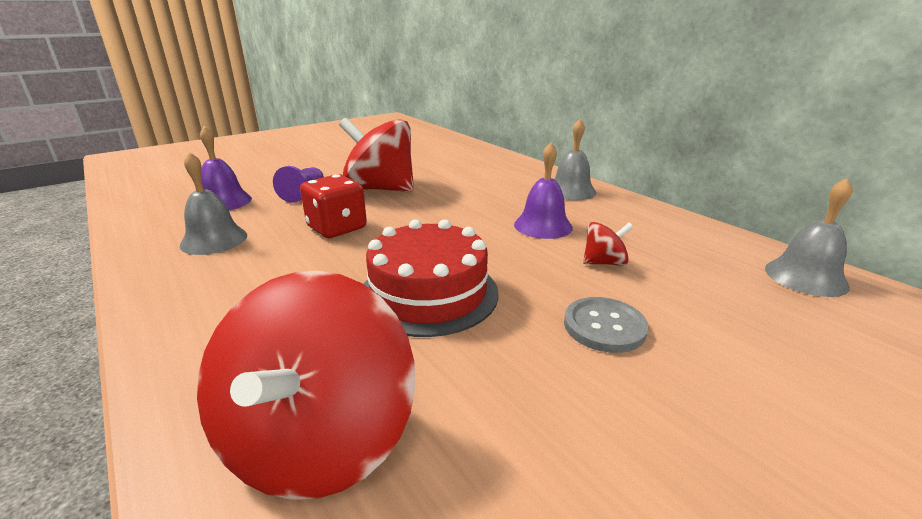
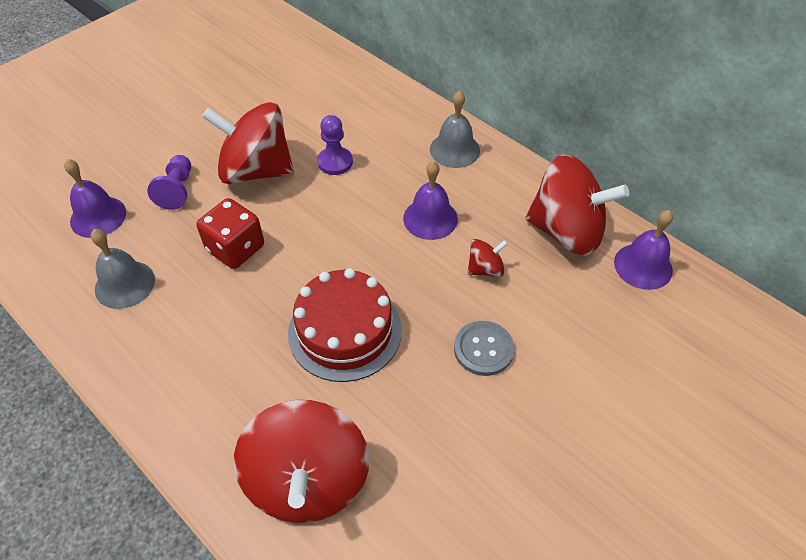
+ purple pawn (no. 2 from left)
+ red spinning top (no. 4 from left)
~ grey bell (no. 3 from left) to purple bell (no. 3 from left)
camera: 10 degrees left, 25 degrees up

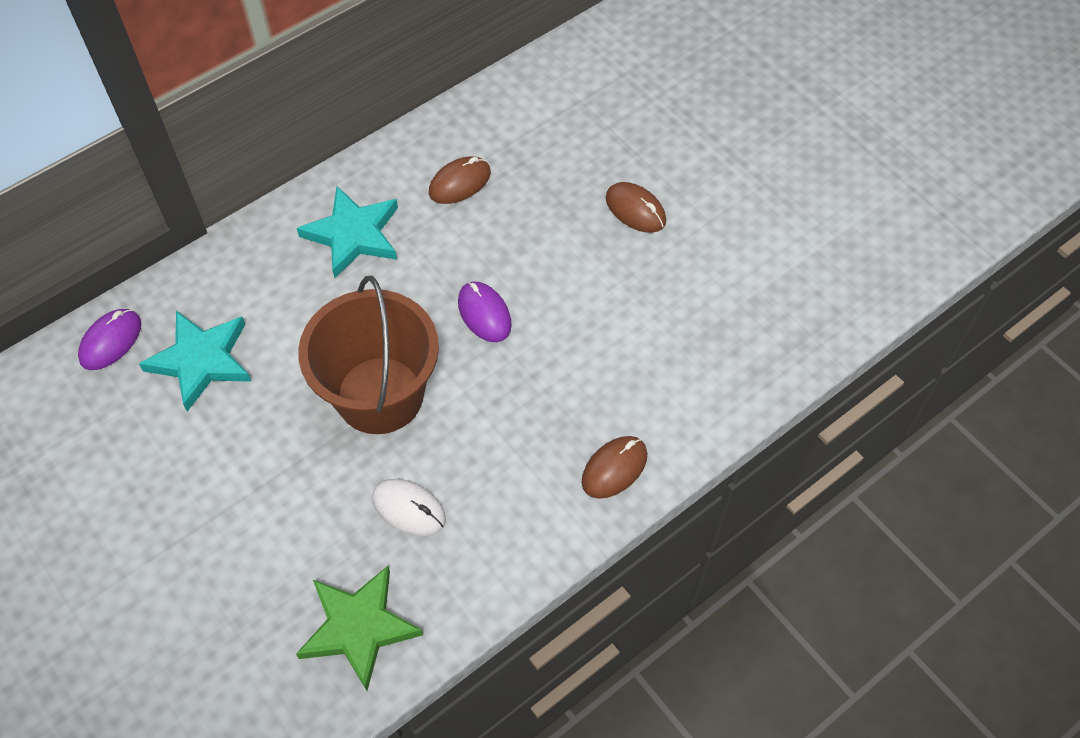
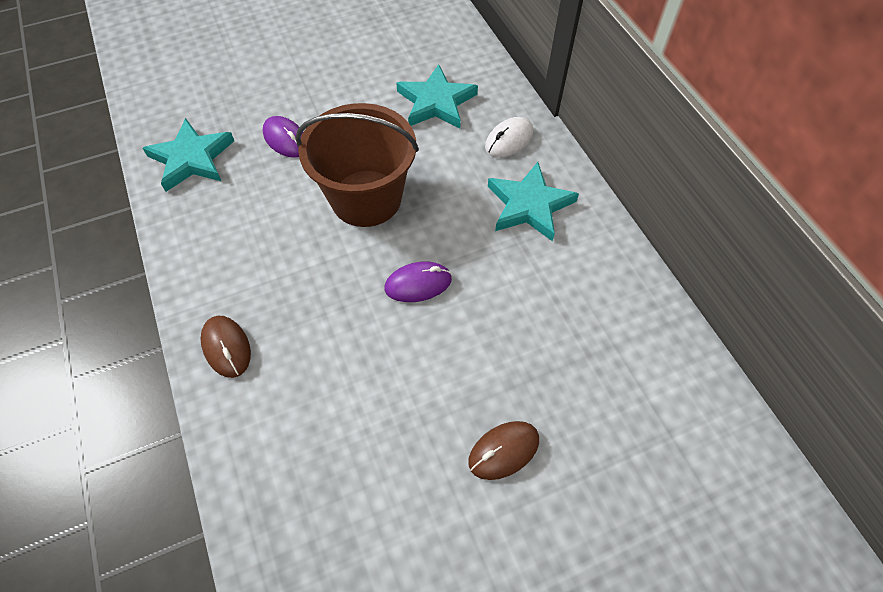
~ green star to turquoise star (no. 1 from left)
~ purple mouse (no. 1 from left)
~ white mouse
- brown mouse (no. 1 from left)
camera: 105 degrees right, 0 degrees up

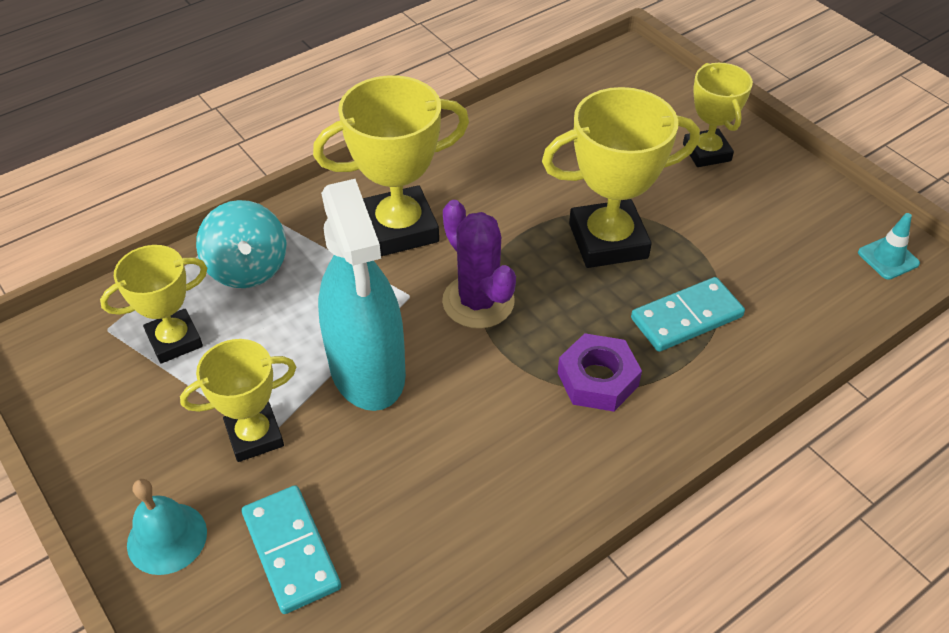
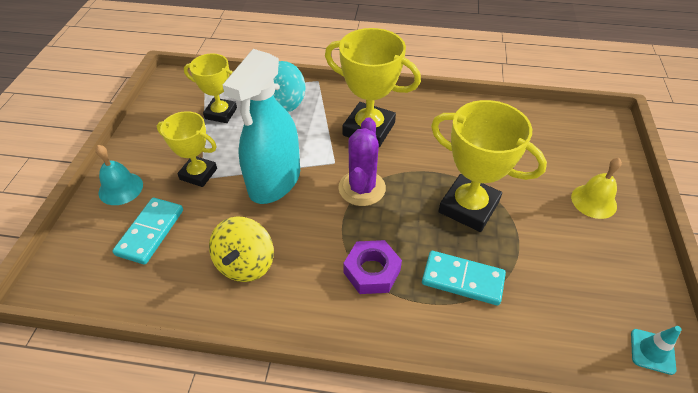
+ yellow spinning top
~ yellow trophy (no. 5 from left) to yellow bell
camera: 45 degrees right, 0 degrees up

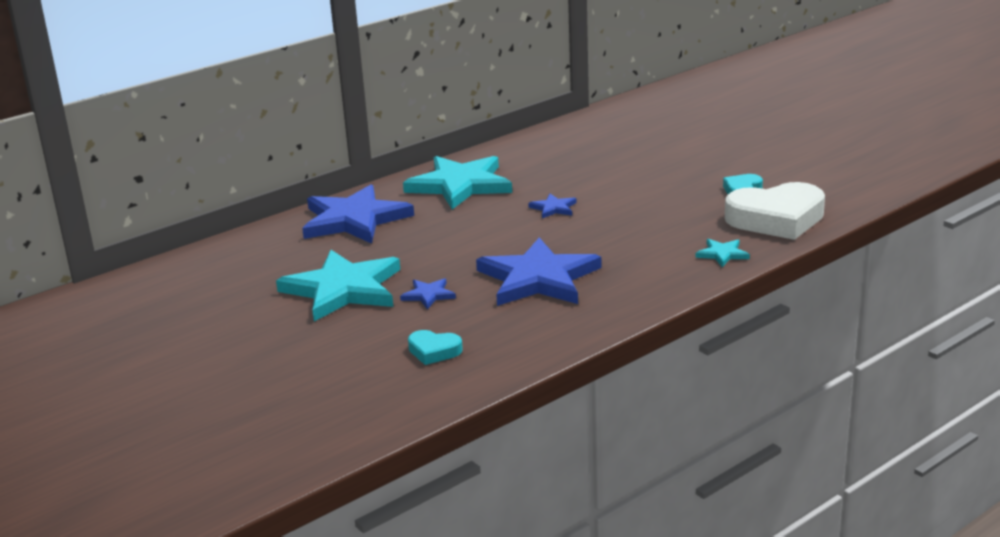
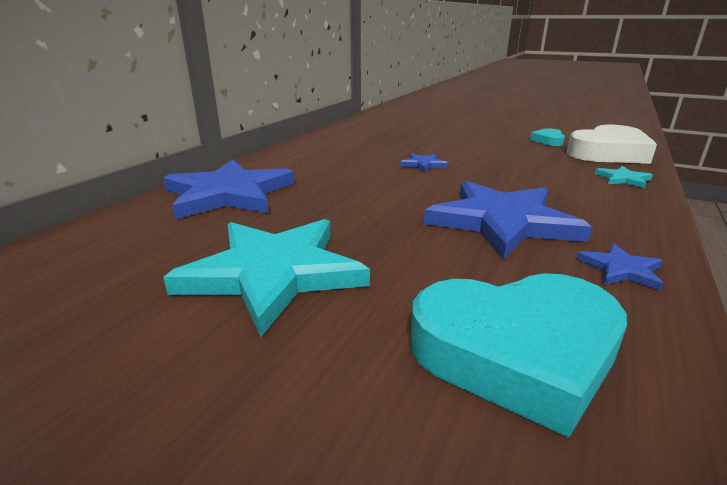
~ turquoise heart (no. 1 from left) x2.12
~ blue star (no. 2 from left in the first image) to blue star (no. 4 from left)
- turquoise star (no. 2 from left)
camera: 25 degrees left, 0 degrees up

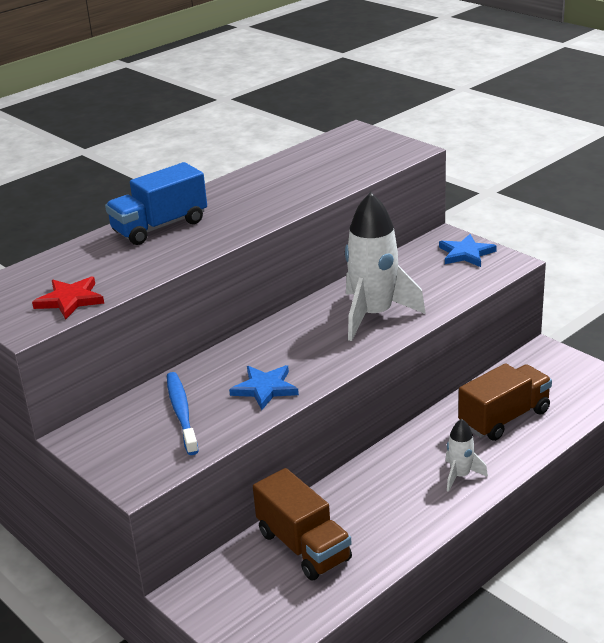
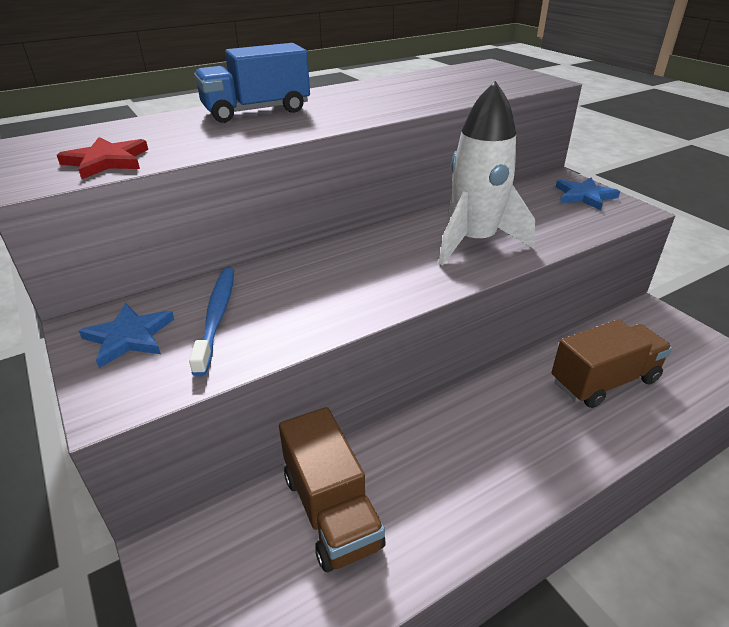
~ blue star (no. 1 from left)
- white rocket (no. 2 from left)
camera: 10 degrees right, 5 degrees up

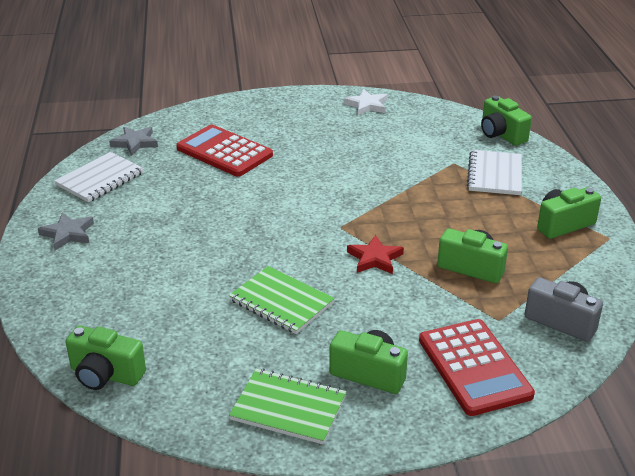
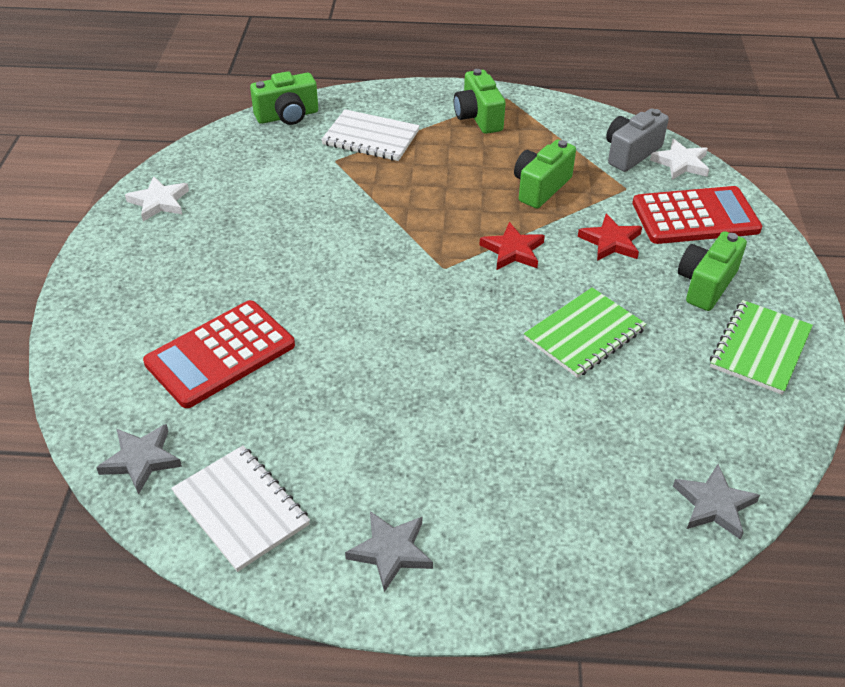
+ red star (no. 2 from left)
+ white star (no. 2 from left)
~ green camera (no. 1 from left) to grey star (no. 3 from left)
camera: 80 degrees left, 10 degrees up

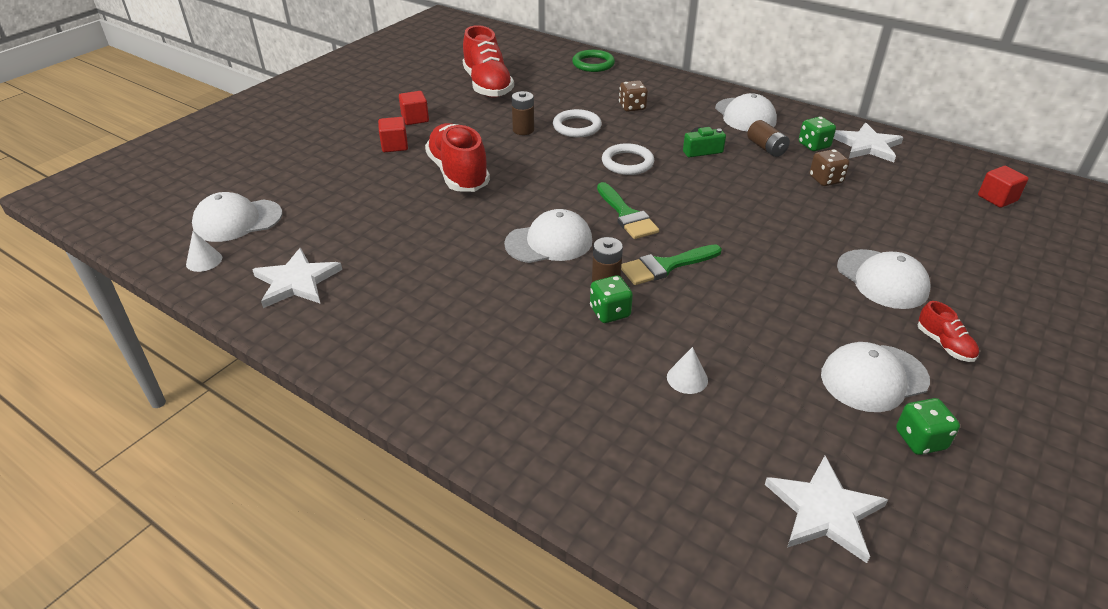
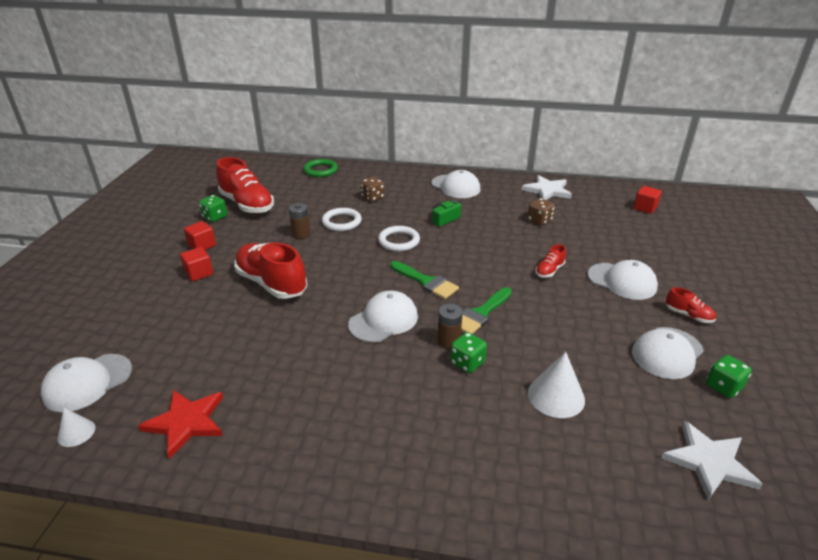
~ white star (no. 1 from left) to red star
~ green dice (no. 2 from left in the first image) to green dice (no. 1 from left)
~ white cone (no. 2 from left) x1.74
+ red shoe (no. 3 from left)
- brown battery (no. 3 from left)
camera: 25 degrees left, 5 degrees down

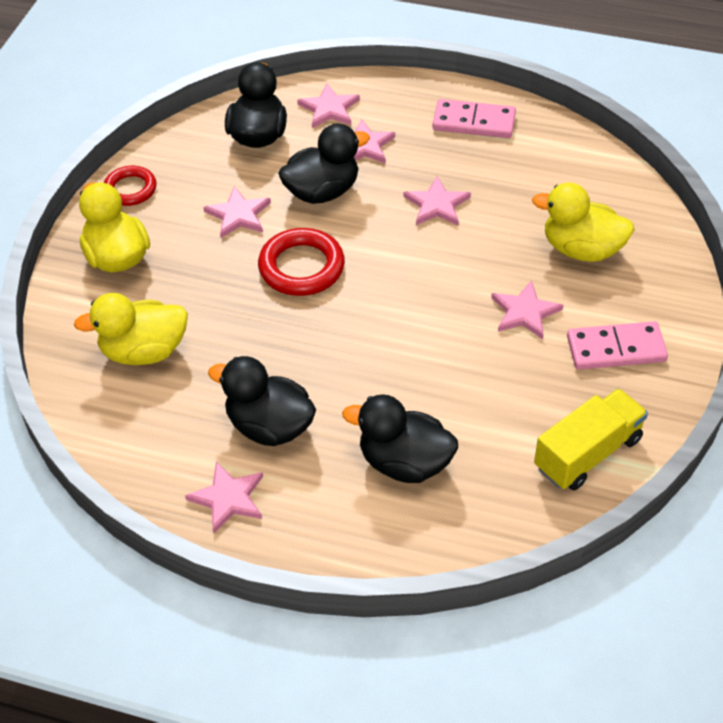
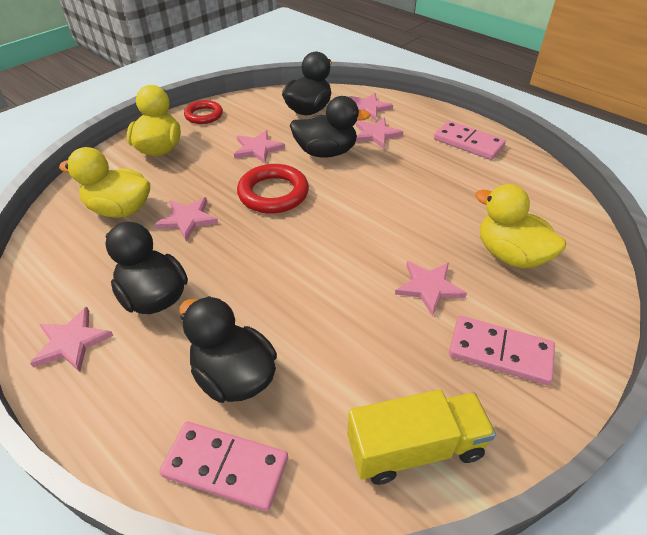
~ pink star (no. 5 from left in the first image) to pink star (no. 2 from left)
+ pink domino (no. 1 from left)
camera: 25 degrees right, 5 degrees down

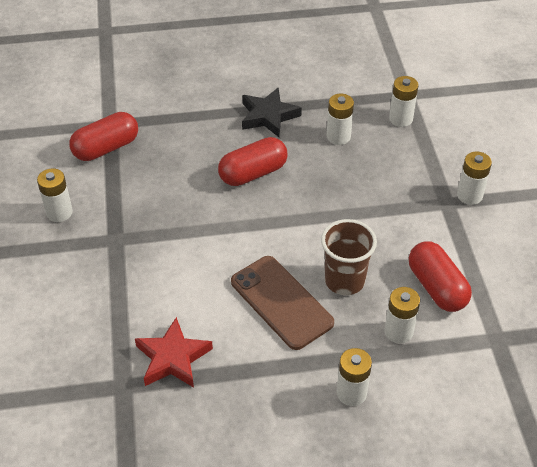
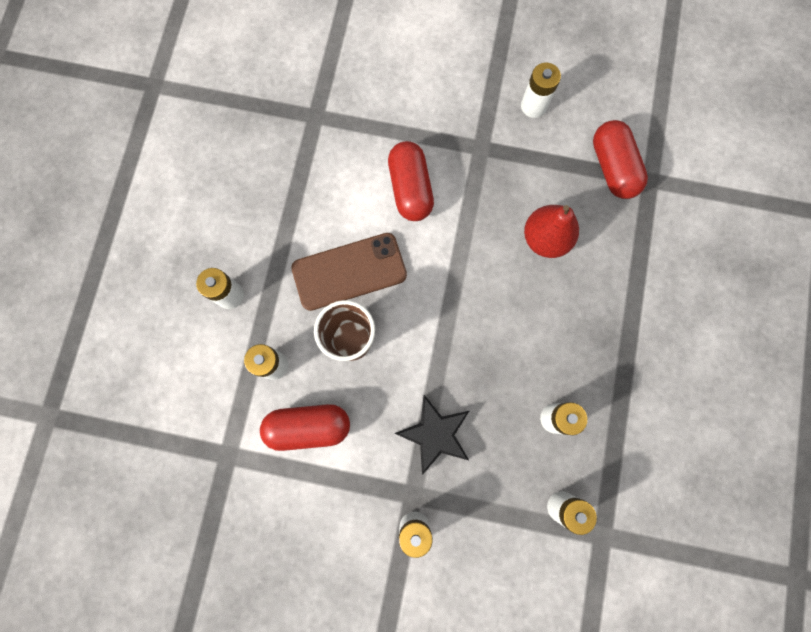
~ red capsule (no. 2 from left)
~ black star
+ red pear
- red star
camera: 110 degrees right, 30 degrees up

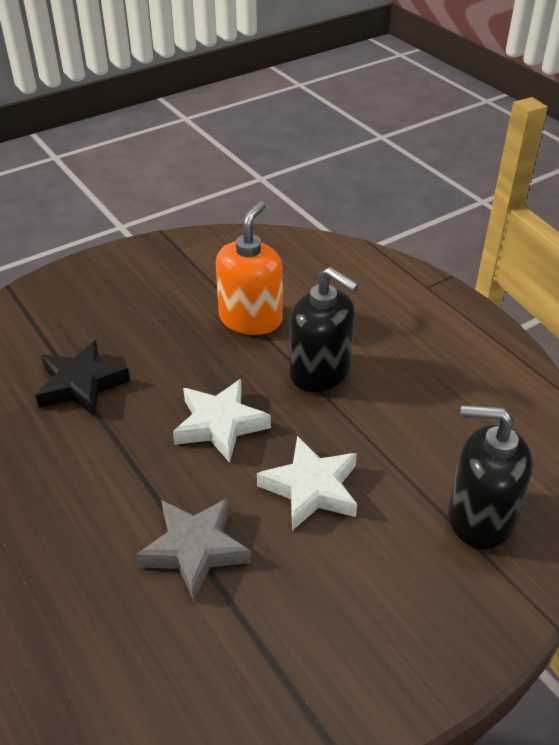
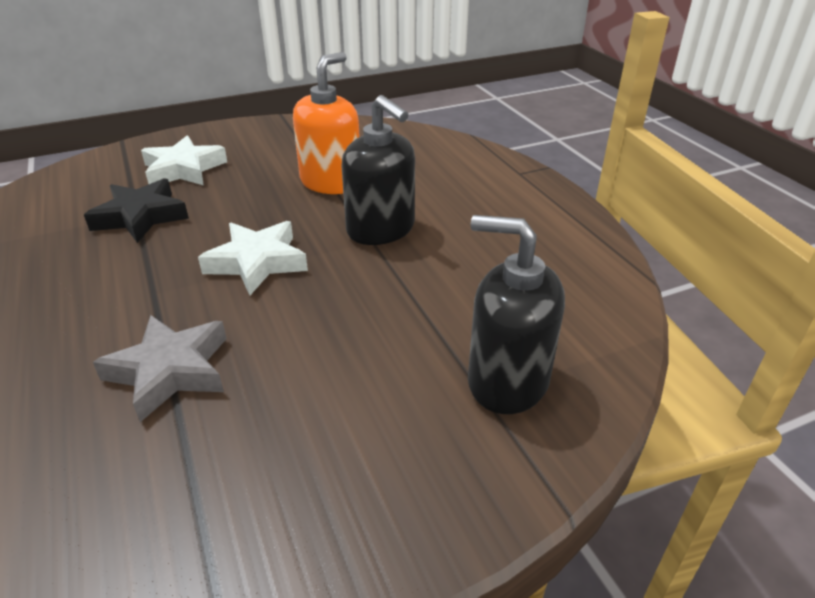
~ white star (no. 2 from left in the first image) to white star (no. 1 from left)
camera: 10 degrees right, 5 degrees down

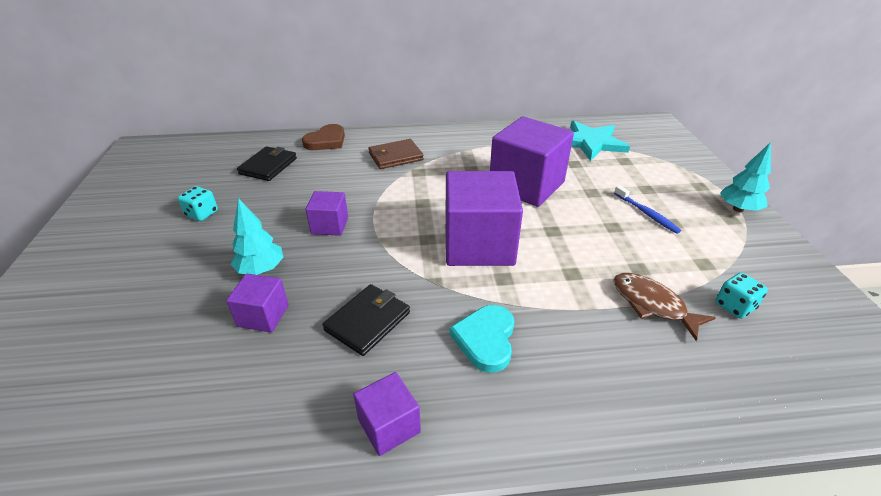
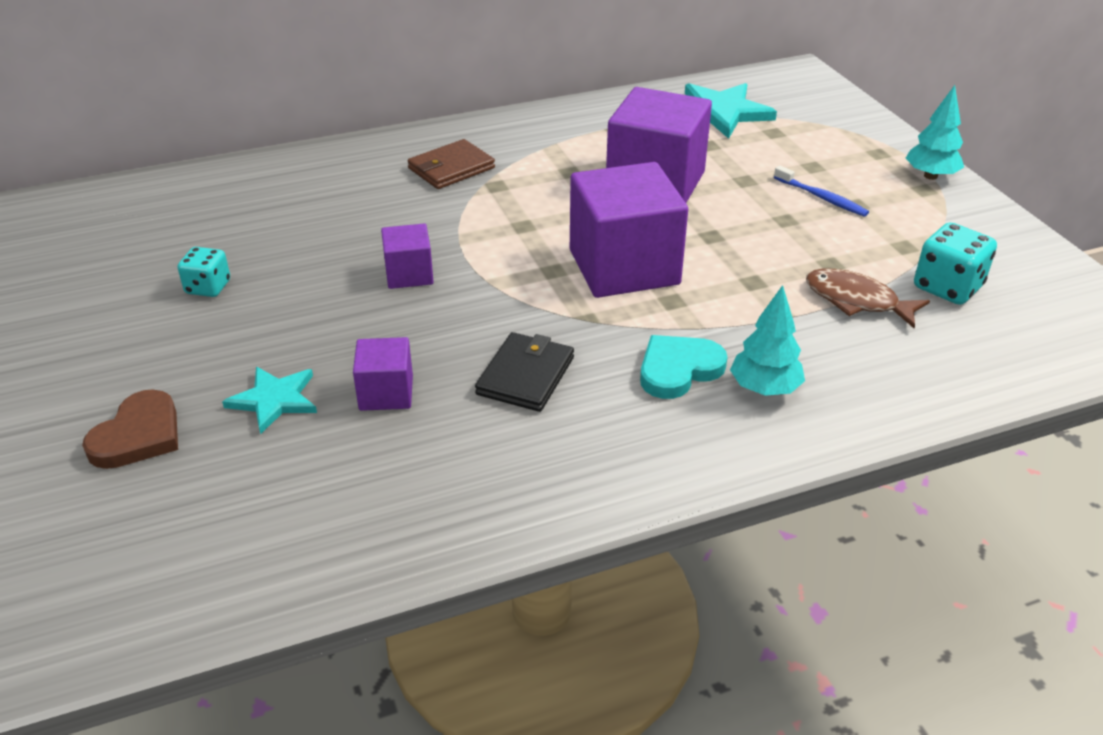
~ brown heart
+ turquoise star (no. 1 from left)
~ turquoise heart 60 degrees clockwise
~ turquoise tree (no. 1 from left)
~ turquoise dice (no. 2 from left) x1.52
- black wallet (no. 1 from left)
- purple cube (no. 3 from left)
camera: 15 degrees left, 0 degrees up

